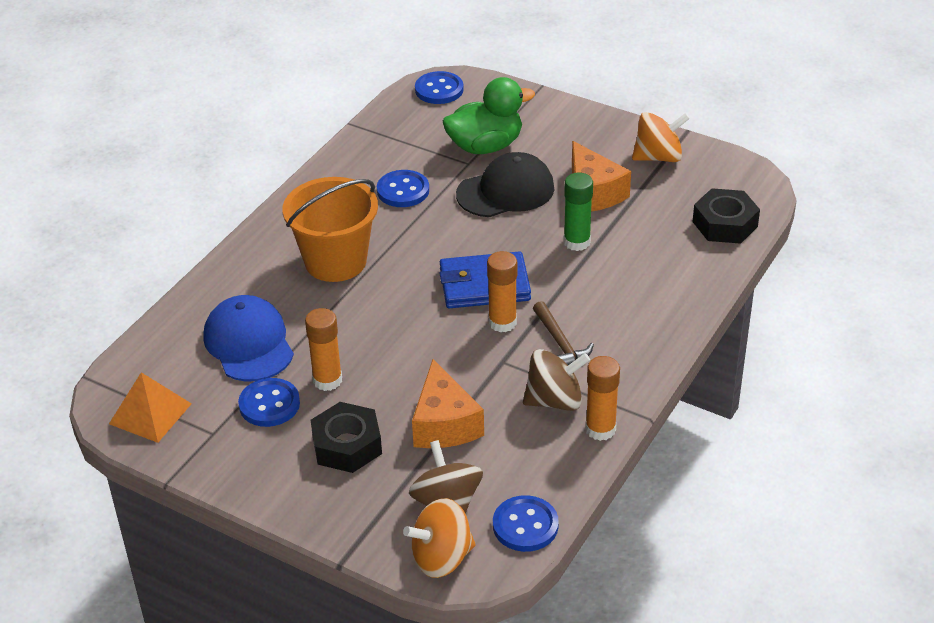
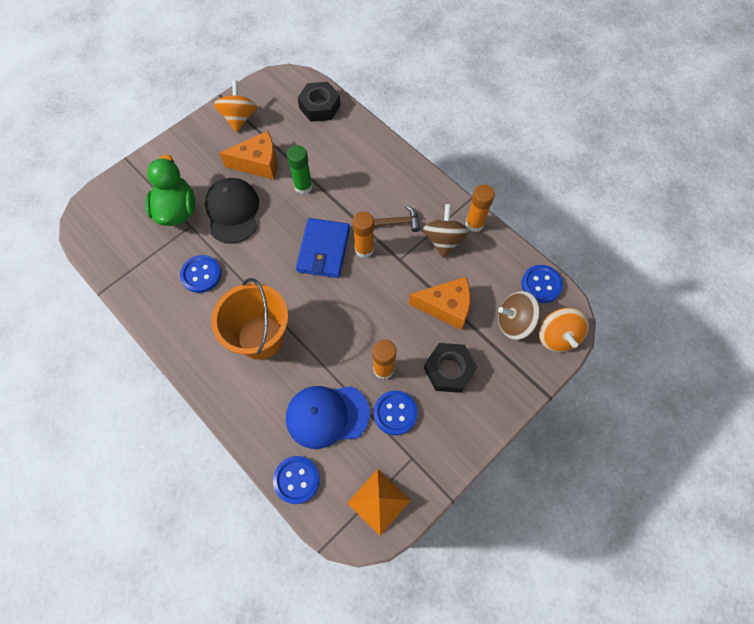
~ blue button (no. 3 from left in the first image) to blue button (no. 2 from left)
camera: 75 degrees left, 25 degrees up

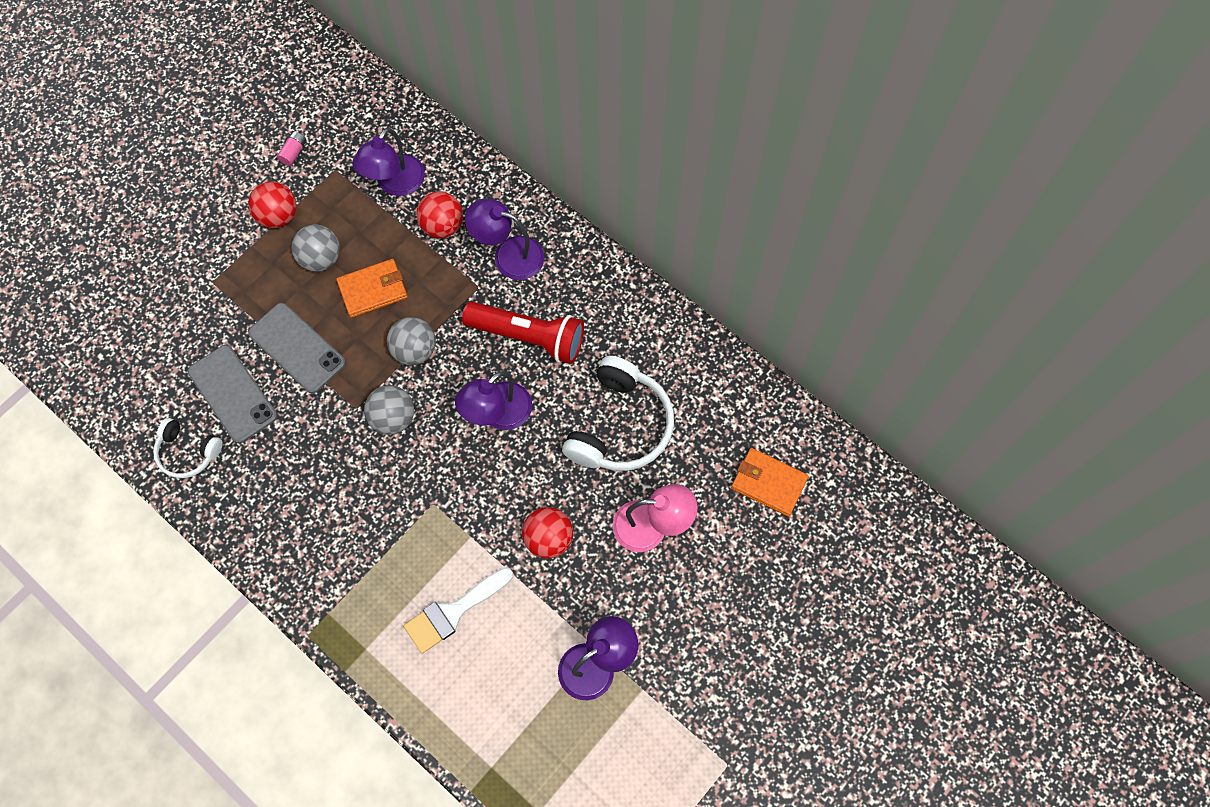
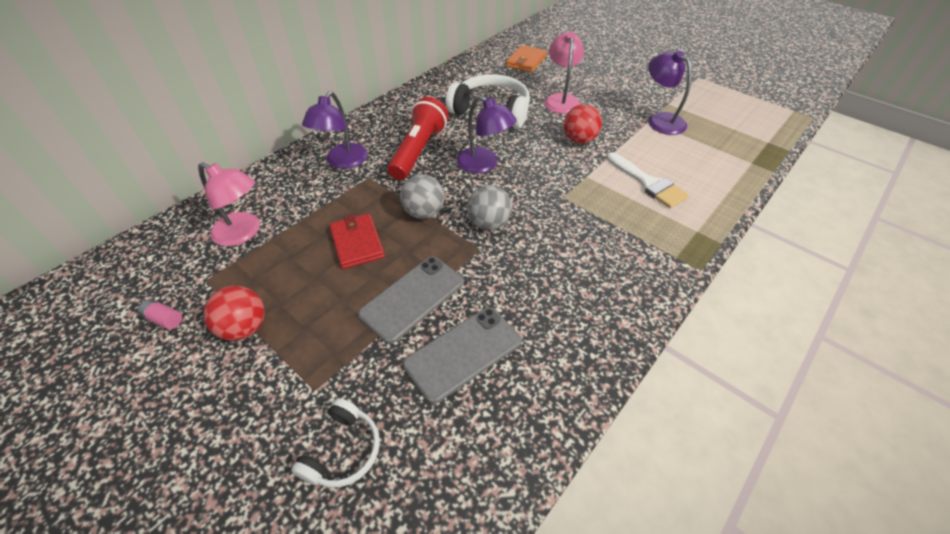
~ purple lamp (no. 1 from left) to pink lamp (no. 1 from left)
~ white headphones (no. 1 from left)
~ orange wallet (no. 1 from left) to red wallet
- grey ball (no. 1 from left)
- red ball (no. 2 from left)
camera: 90 degrees left, 20 degrees down

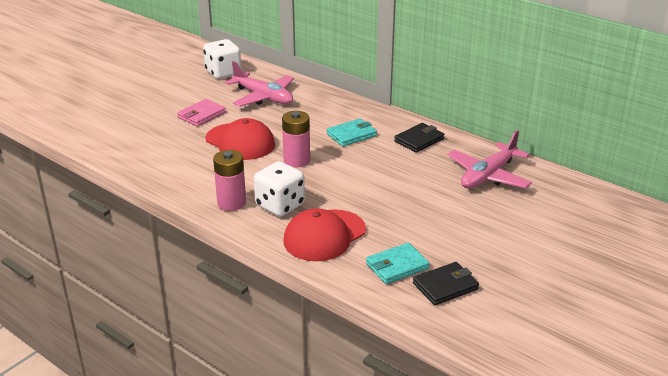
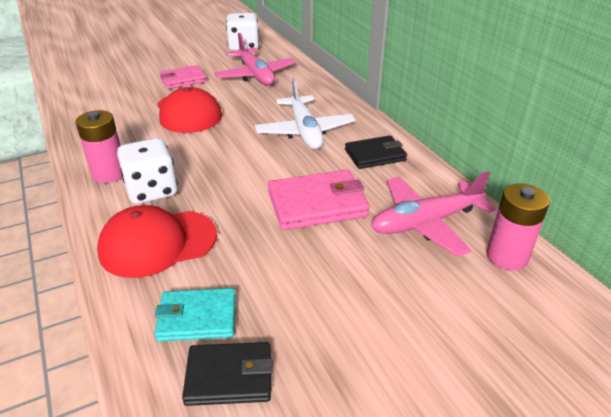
~ turquoise wallet (no. 1 from left) to white plane
+ pink wallet (no. 2 from left)
~ pink battery (no. 2 from left)
camera: 25 degrees right, 5 degrees up

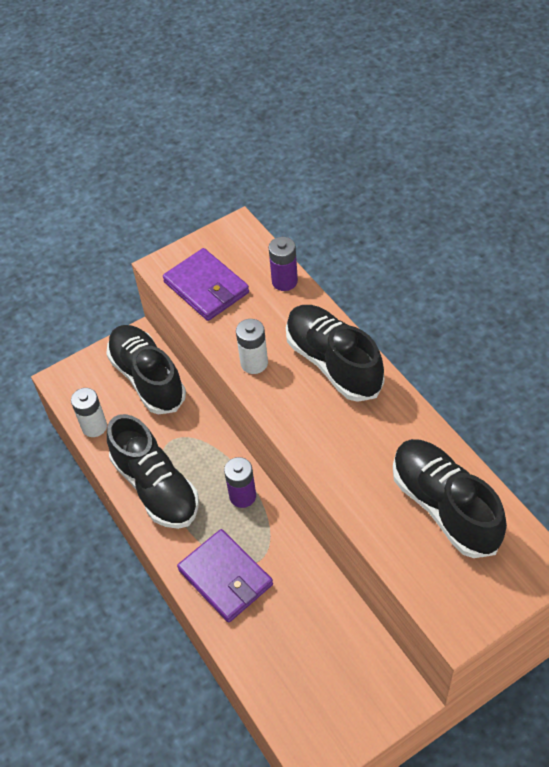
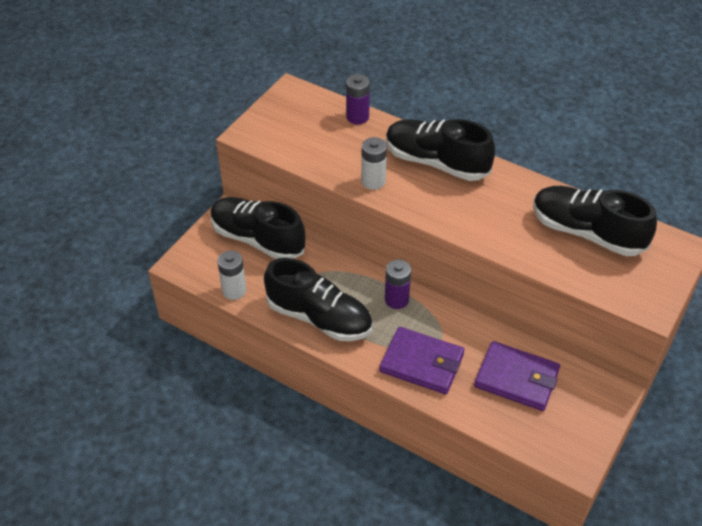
~ purple wallet (no. 1 from left in the first image) to purple wallet (no. 2 from left)
camera: 30 degrees left, 5 degrees down

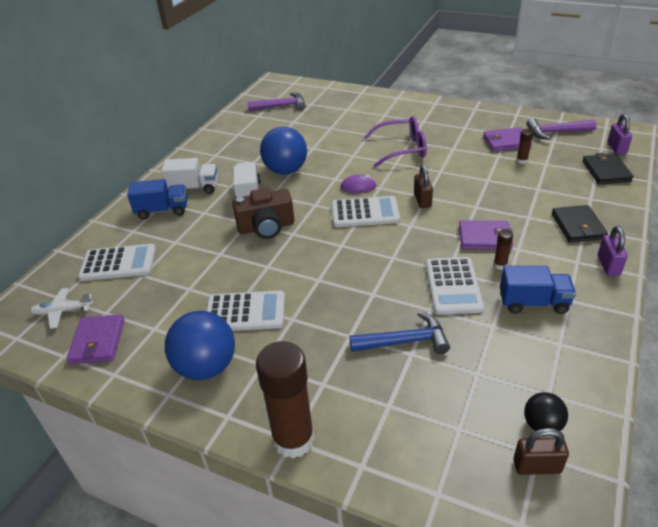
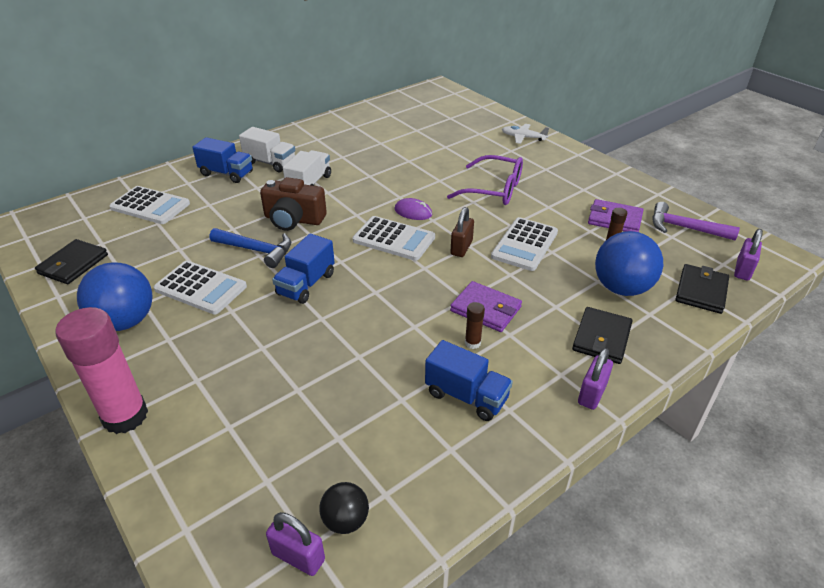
~ purple wallet (no. 1 from left) to black wallet (no. 1 from left)
~ brown glue stick (no. 1 from left) to pink glue stick
~ blue hammer
~ brown padlock (no. 2 from left) to purple padlock (no. 1 from left)
+ blue truck (no. 2 from left)
~ white calculator (no. 4 from left)
~ white plane
~ blue ball (no. 2 from left)
- purple hammer (no. 1 from left)
camera: 25 degrees right, 0 degrees up

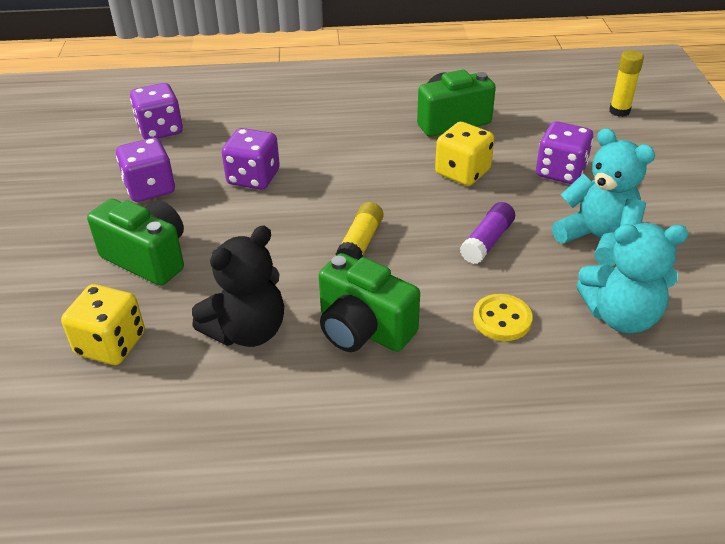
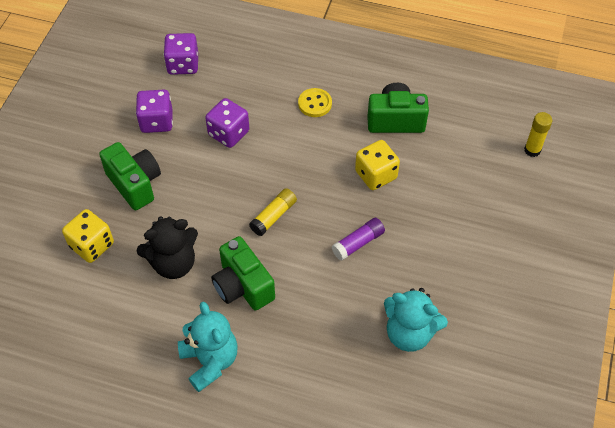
~ turquoise teddy bear (no. 1 from left)
~ yellow button
- purple dice (no. 4 from left)
camera: 20 degrees right, 15 degrees up

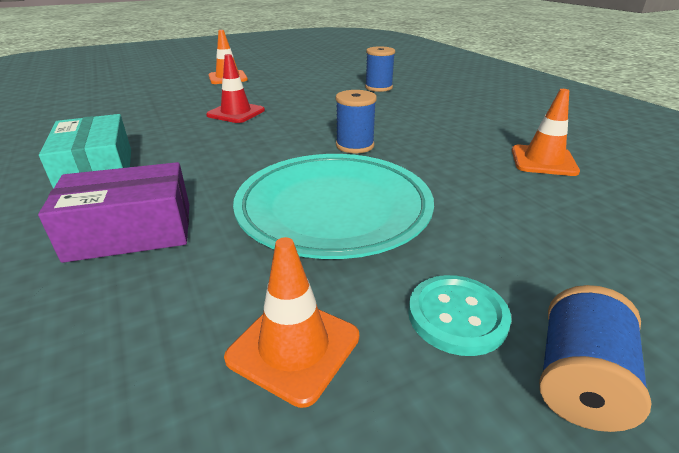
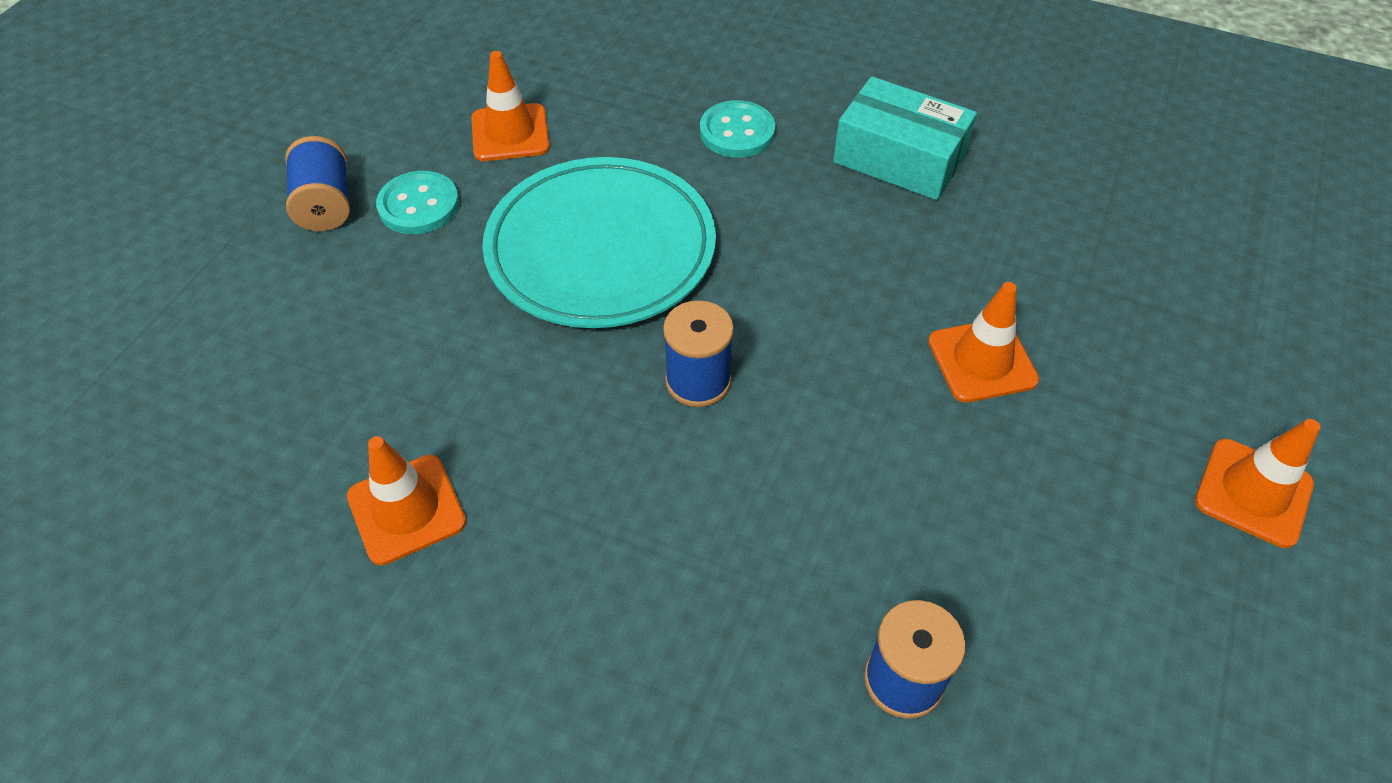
~ purple box to turquoise button (no. 2 from left)
~ red traffic cone to orange traffic cone (no. 3 from left)
camera: 140 degrees right, 20 degrees up

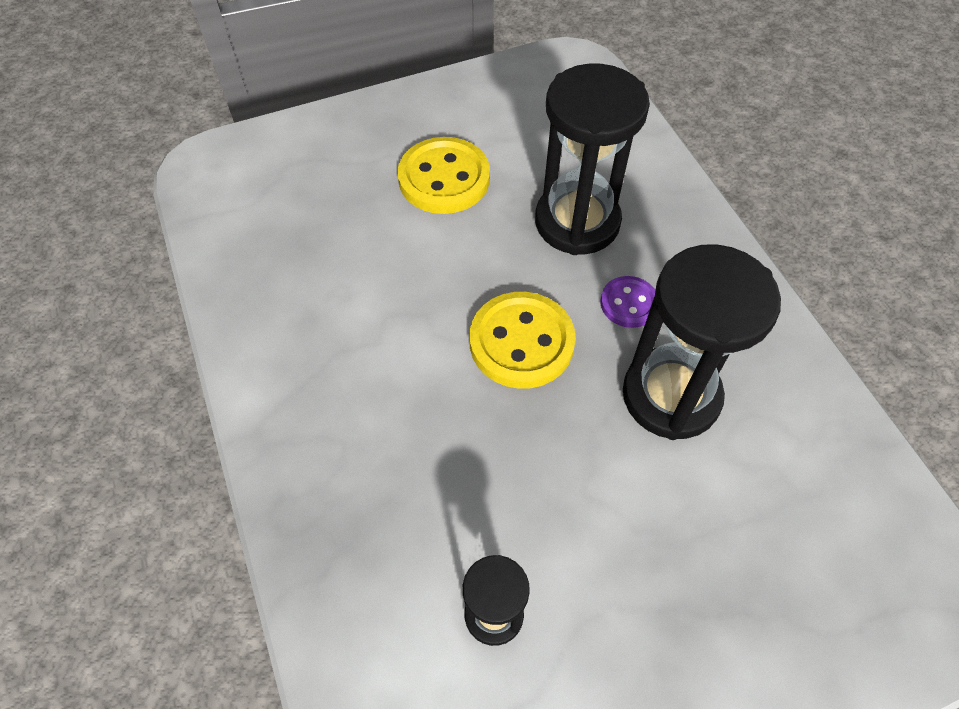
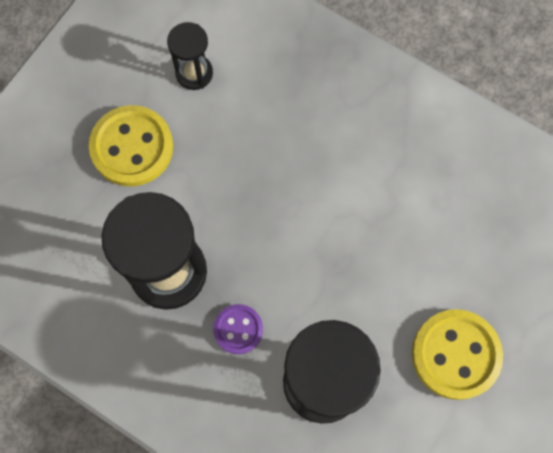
~ yellow button (no. 2 from left in the first image) to yellow button (no. 1 from left)
camera: 145 degrees right, 15 degrees up

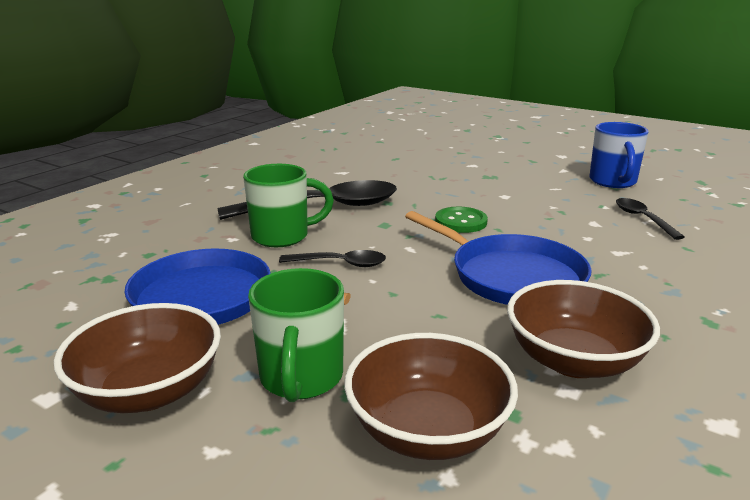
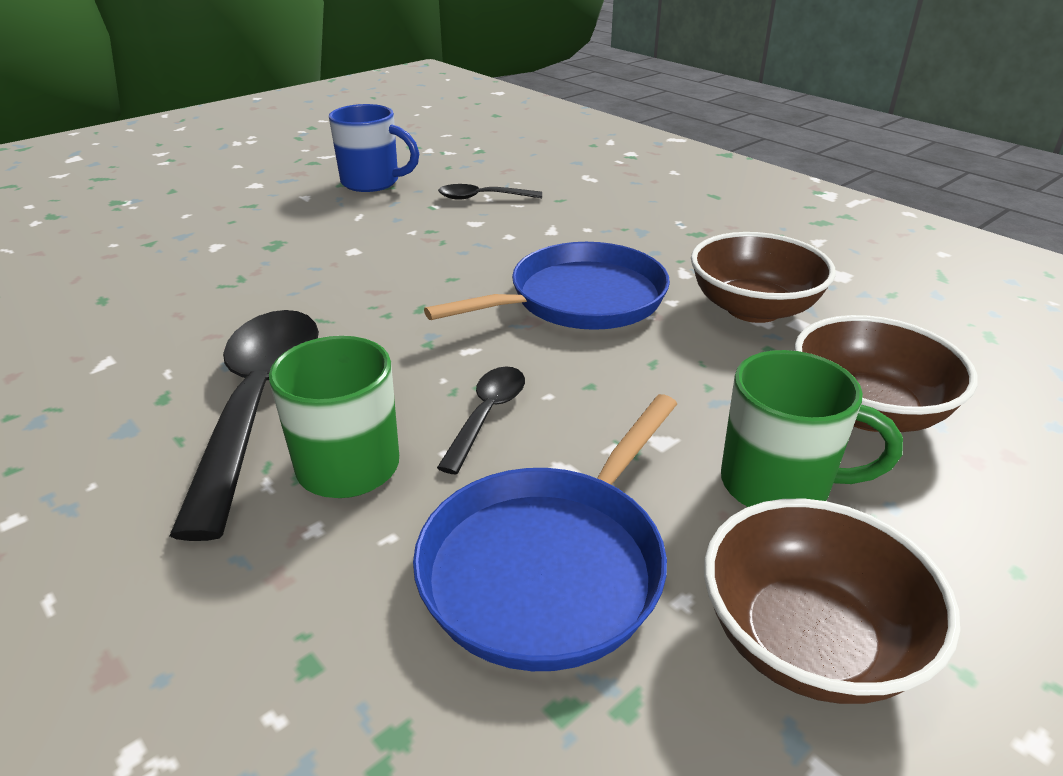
- green button
camera: 75 degrees left, 10 degrees up

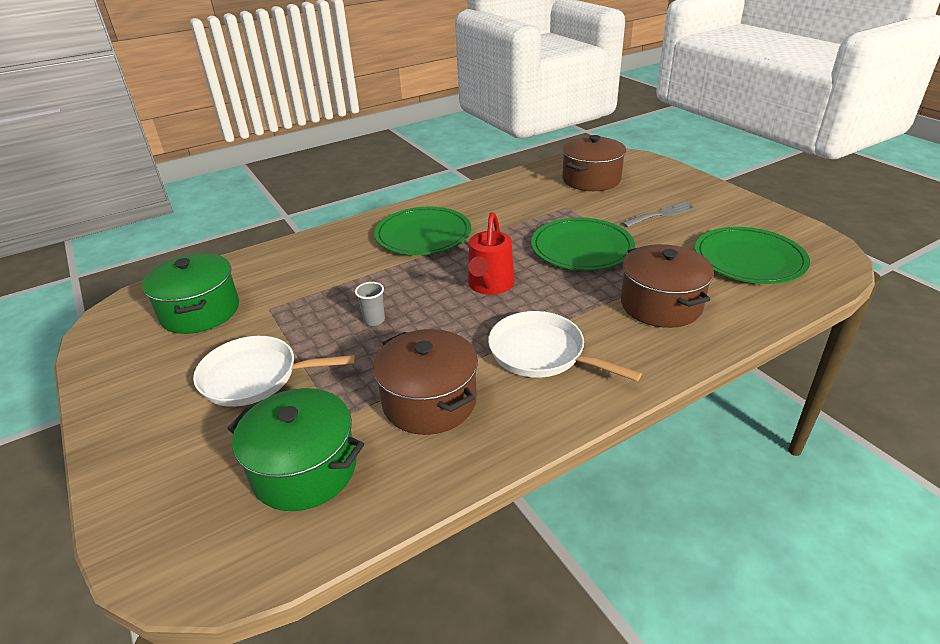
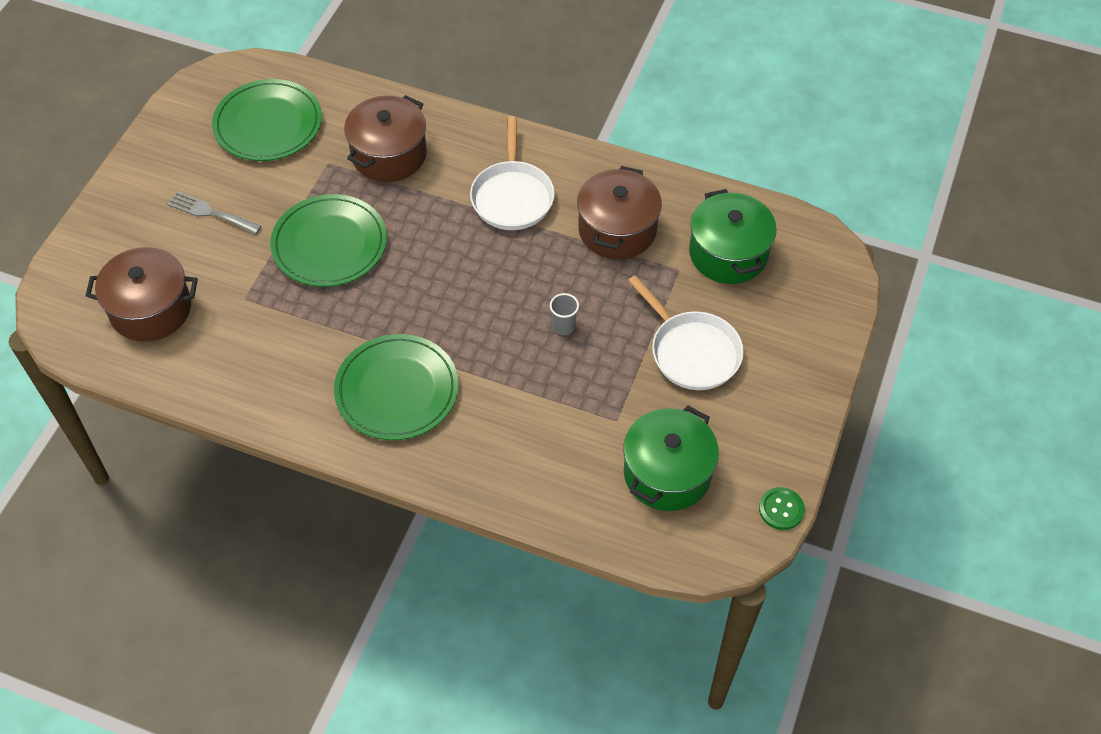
+ green button
- red watering can
camera: 130 degrees left, 20 degrees up

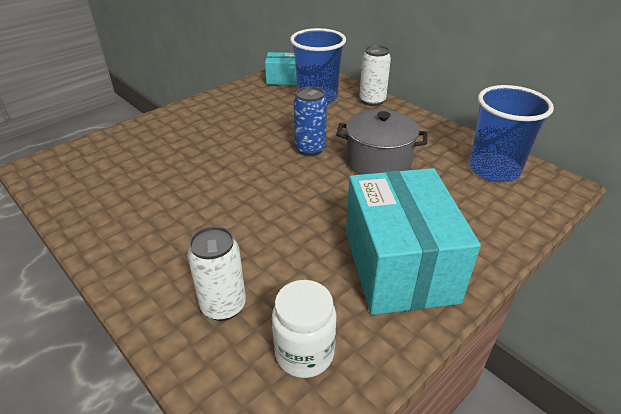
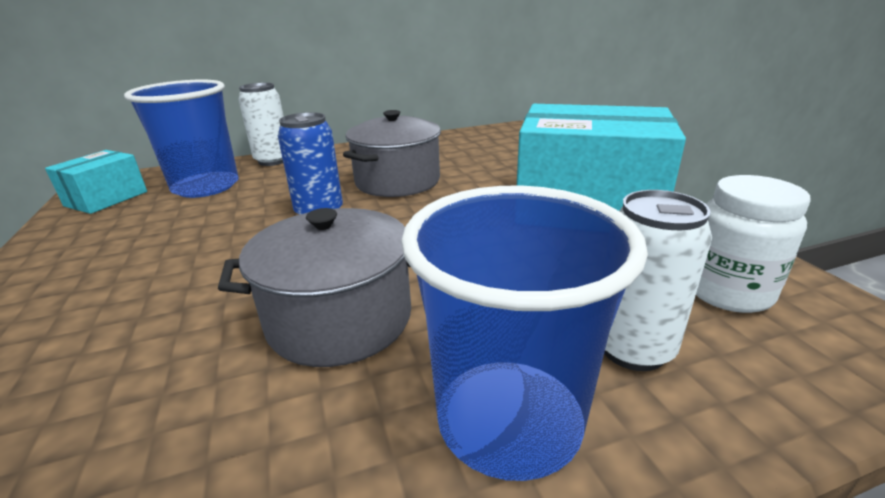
+ grey pot (no. 1 from left)
~ blue cup (no. 2 from left)
camera: 65 degrees left, 10 degrees down

